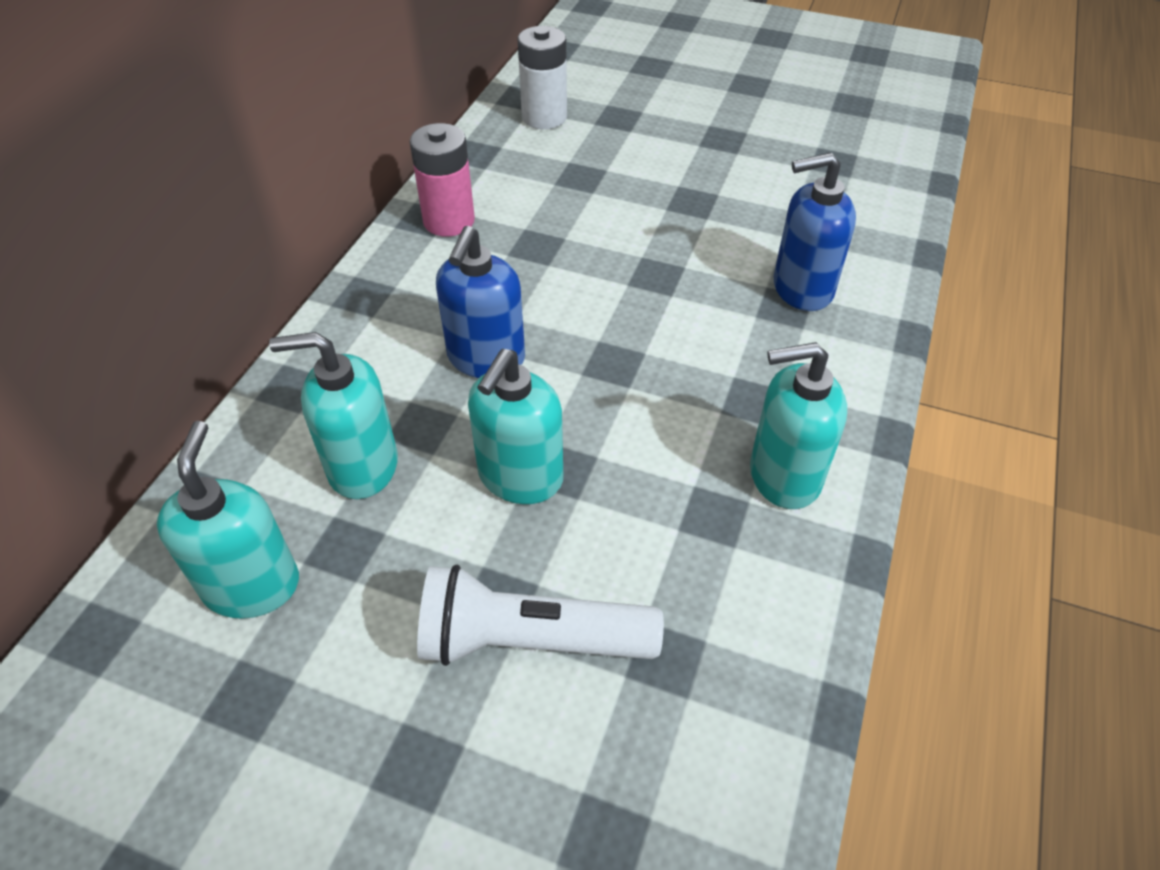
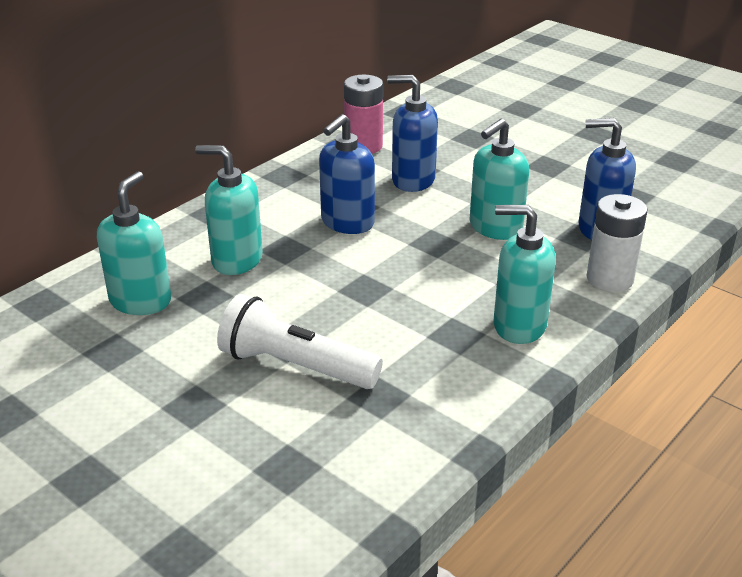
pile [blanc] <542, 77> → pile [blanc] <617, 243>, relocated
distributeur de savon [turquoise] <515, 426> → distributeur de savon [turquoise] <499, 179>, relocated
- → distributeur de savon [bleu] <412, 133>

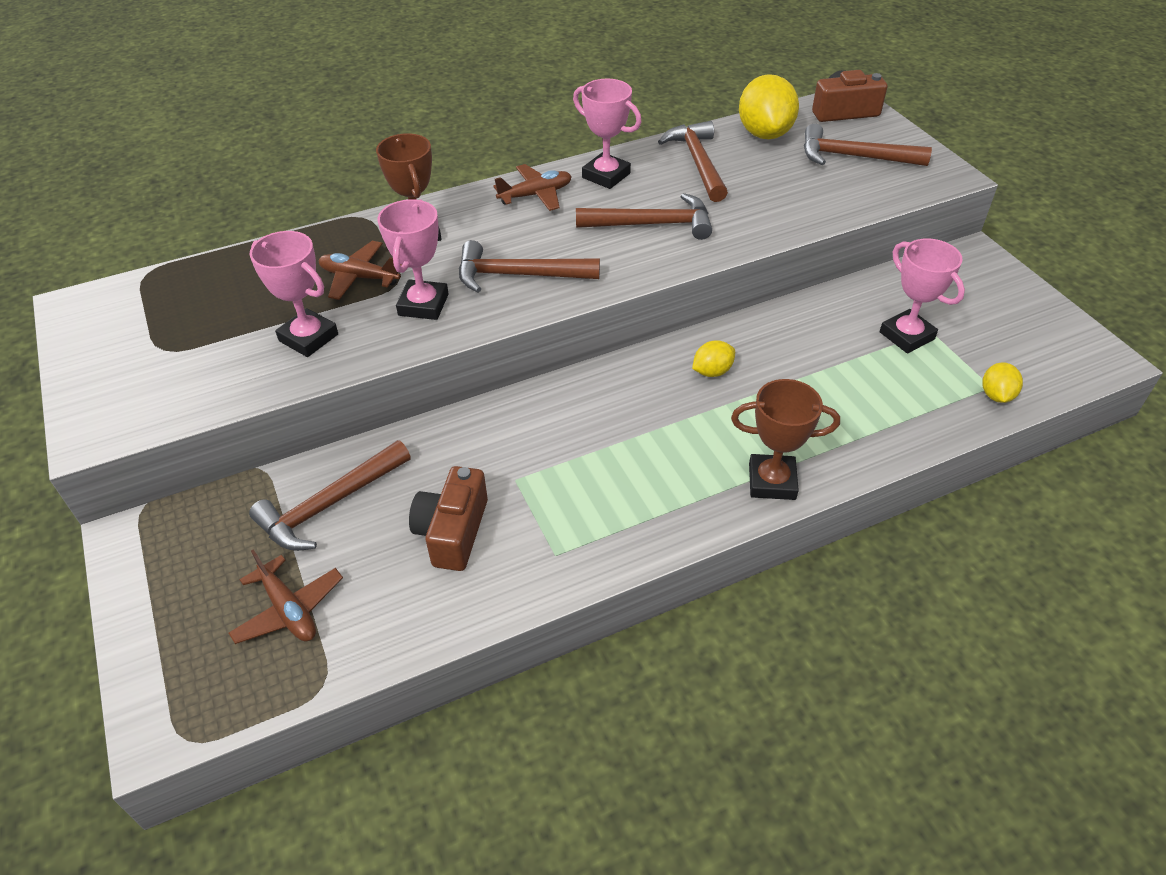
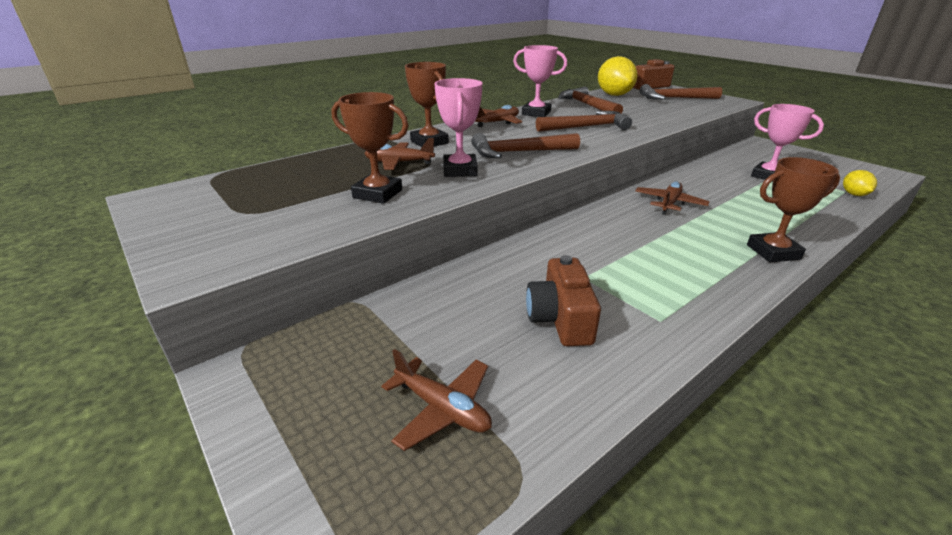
trophée [rose] <293, 294> → trophée [marron] <370, 148>
citron [jaune] <713, 358> → avion [marron] <672, 198>
marteau [marron] <330, 495> → -

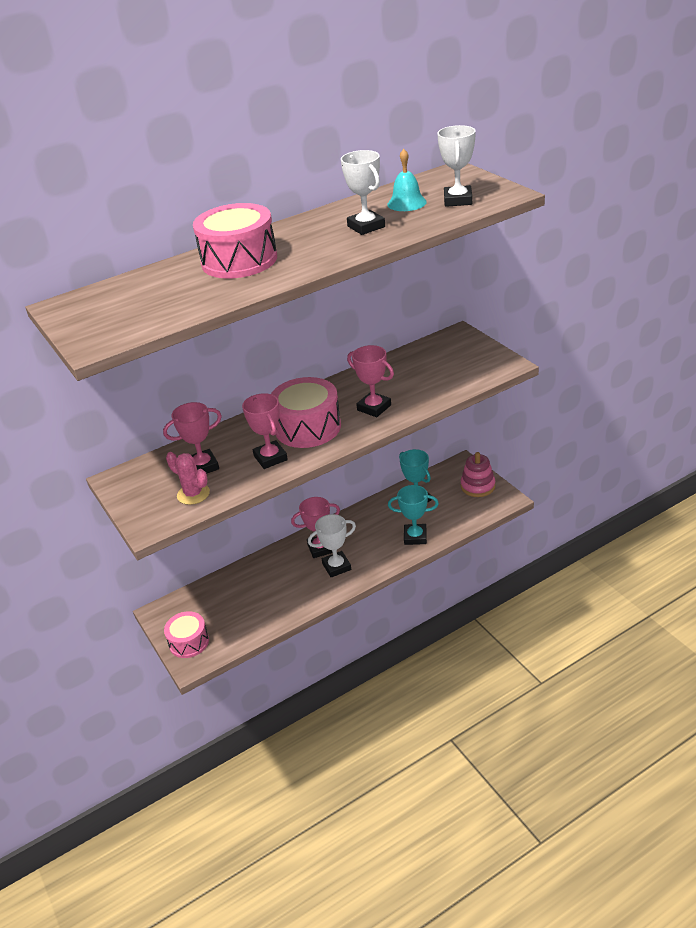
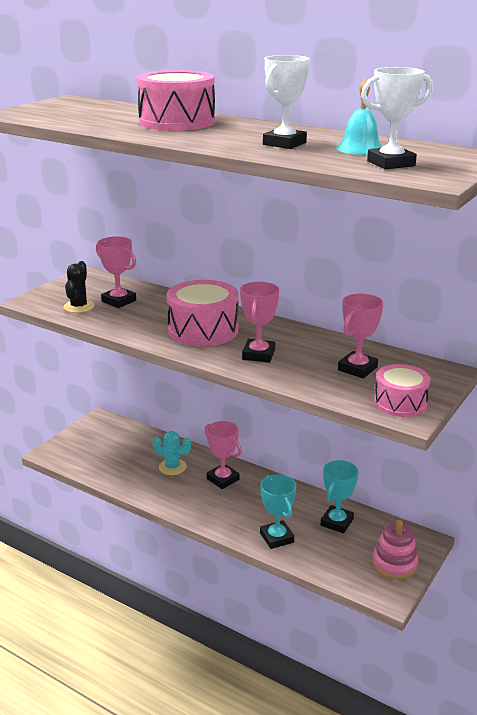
trophée [rose] <265, 431> → trophée [rose] <361, 336>, relocated
cactus [rose] <188, 478> → cactus [noir] <79, 287>
trophée [blanc] <332, 545> → -
tambour [rose] <186, 634> → tambour [rose] <402, 390>, relocated
- → cactus [turquoise] <171, 453>

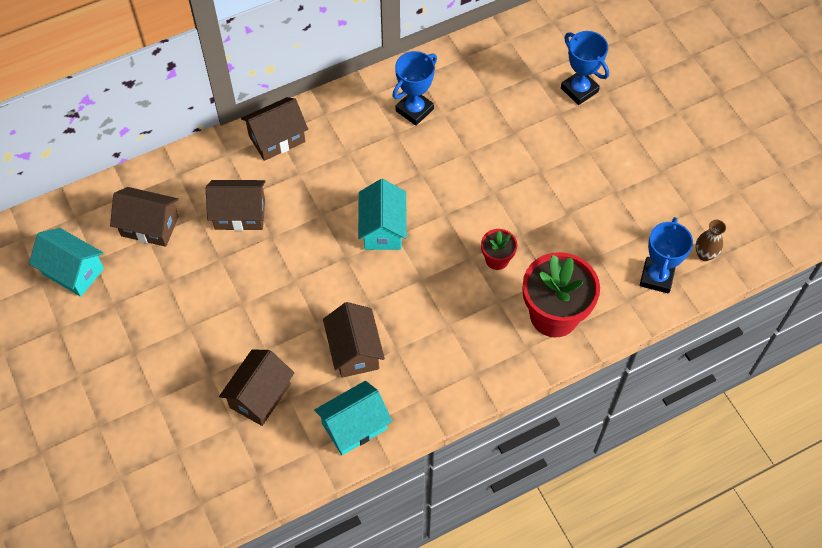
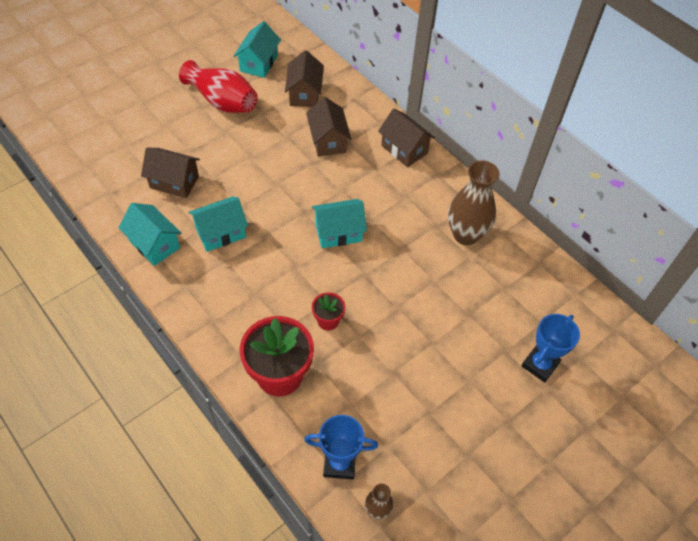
trophée [bleu] <414, 88> → vase [marron] <474, 202>
maison [marron] <354, 340> → maison [turquoise] <218, 224>
- → vase [rouge] <218, 86>

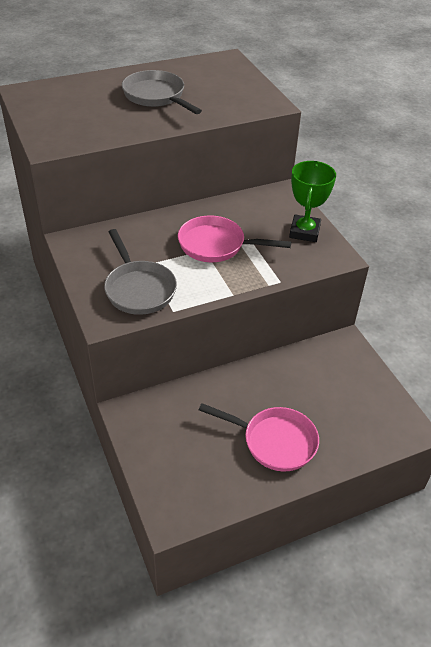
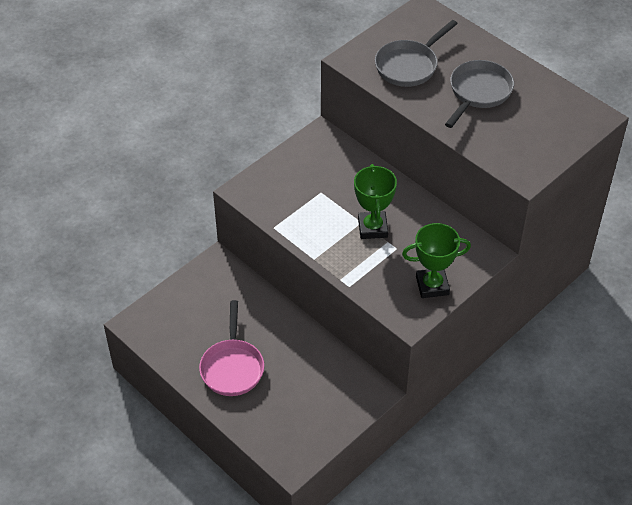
poêle [rose] <234, 239> → trophée [vert] <375, 201>
poêle [gris] <140, 272> → poêle [gris] <416, 53>, relocated

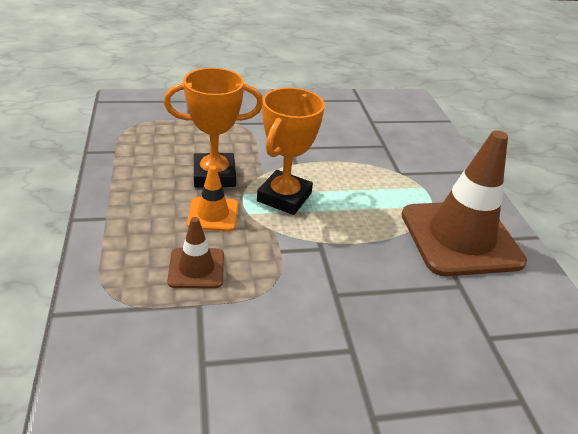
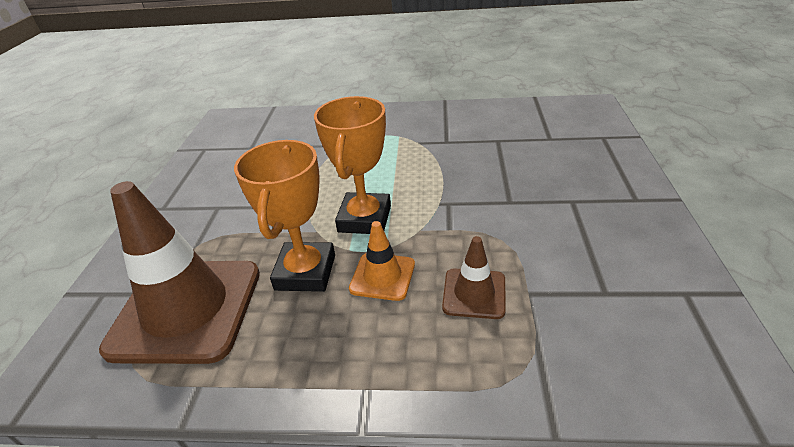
trophée [orange] <291, 151> → trophée [orange] <352, 165>, 60 degrees clockwise
cône de chantier [marron] <464, 203> → cône de chantier [marron] <179, 272>, relocated

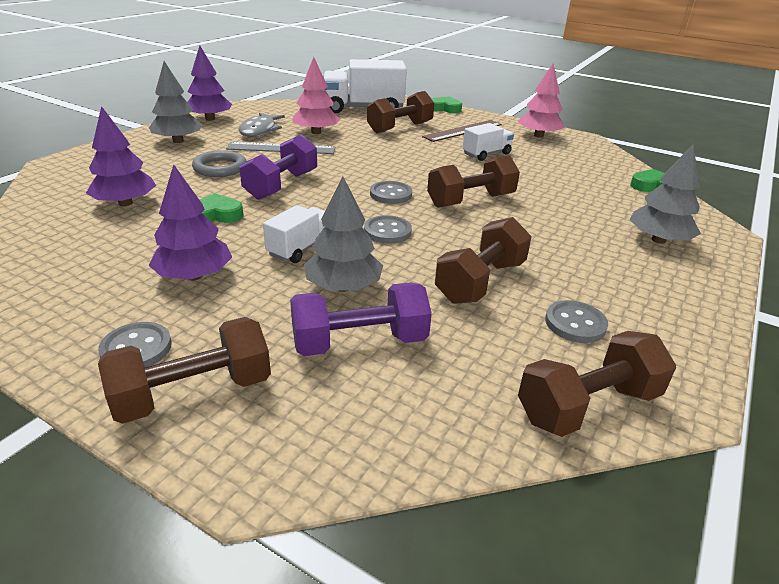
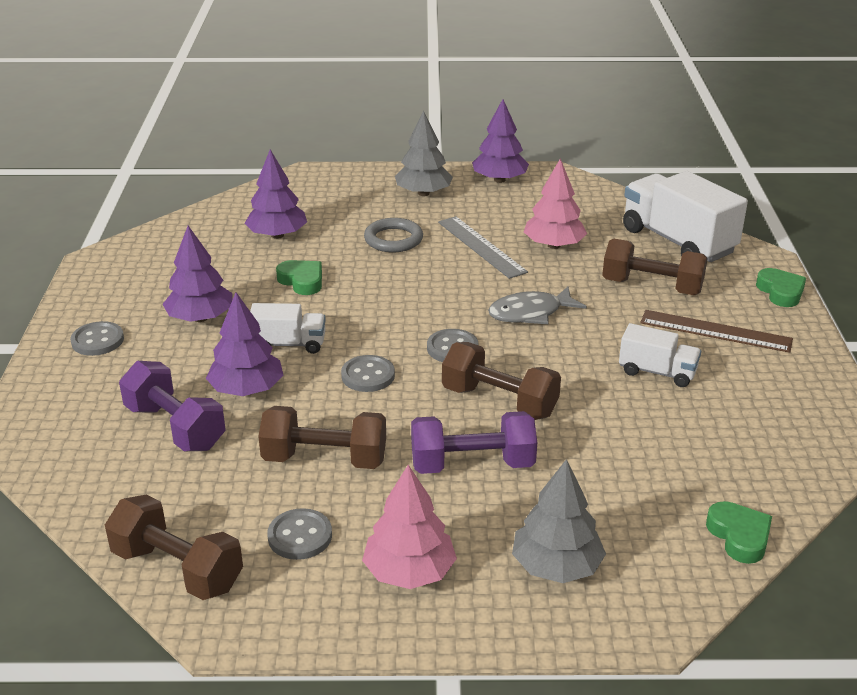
arbre [rose] <541, 101> → arbre [rose] <409, 527>, relocated
poisson [gris] <261, 125> → poisson [gris] <537, 305>, relocated
haltère [violet] <278, 167> → haltère [violet] <474, 442>, relocated
arbre [gris] <343, 234> → arbre [violet] <244, 344>
haltère [marron] <184, 370> → -

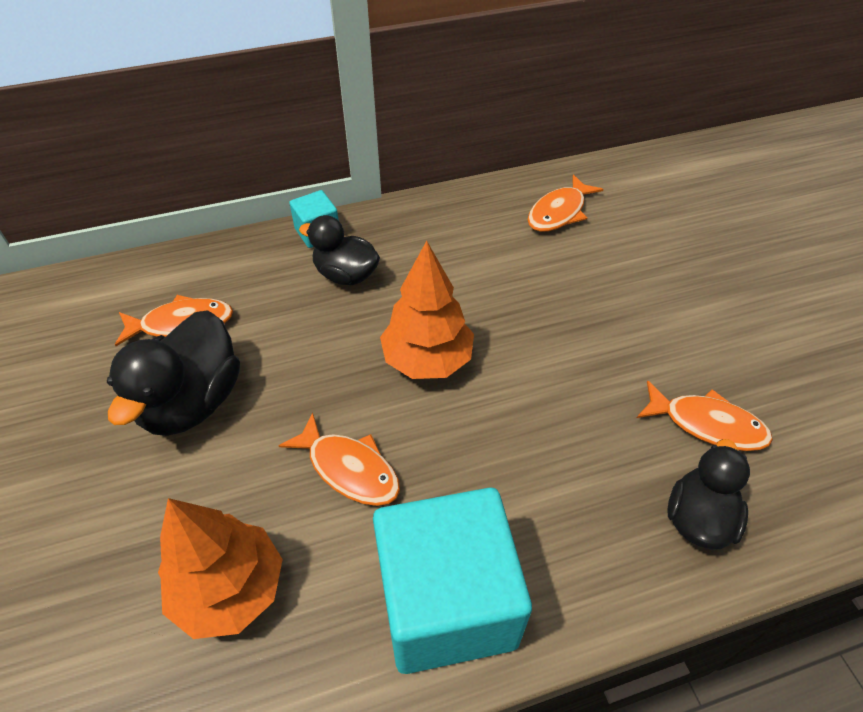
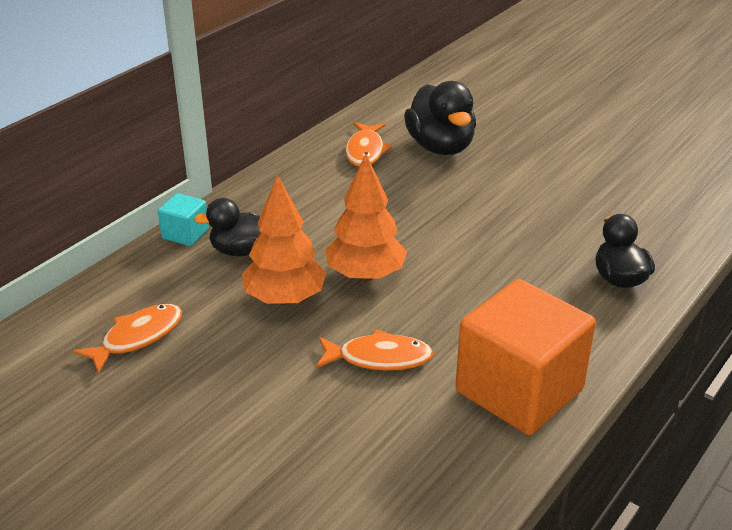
canard [noir] <173, 373> → canard [noir] <440, 118>, relocated
poisson [orange] <705, 416> → -
cube [turquoise] <452, 581> → cube [orange] <526, 357>
arbre [orange] <220, 568> → arbre [orange] <284, 240>, relocated

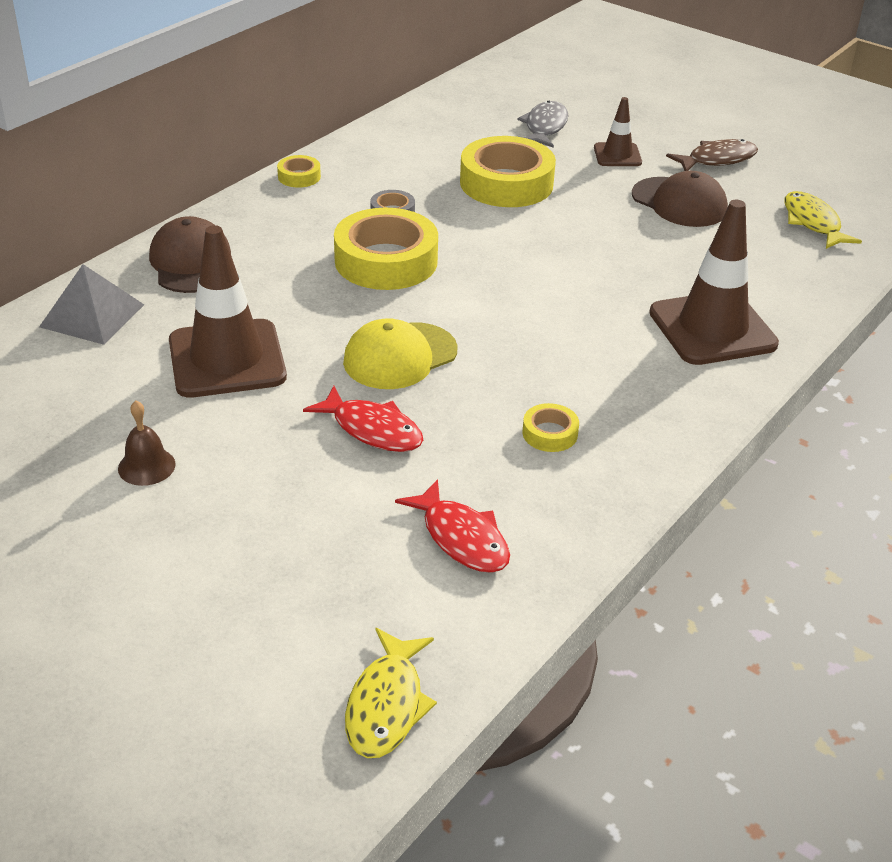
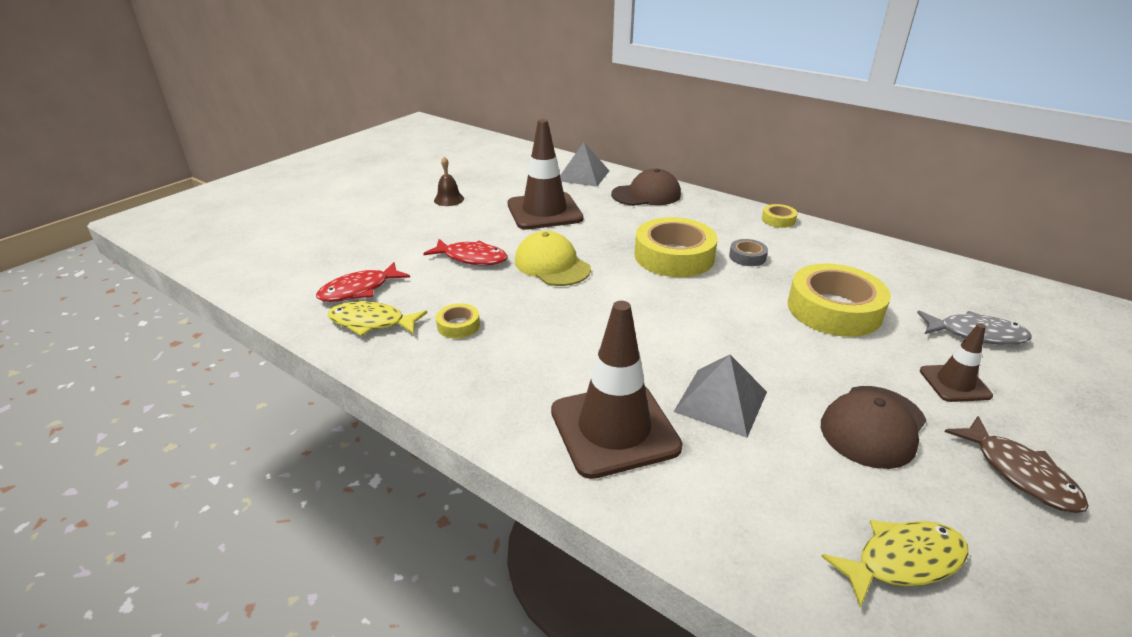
poisson [rouge] <363, 419> → poisson [rouge] <465, 252>, 105 degrees counterclockwise
poisson [jaune] <391, 693> → poisson [jaune] <377, 318>, relocated
- → pyramide [gris] <720, 396>

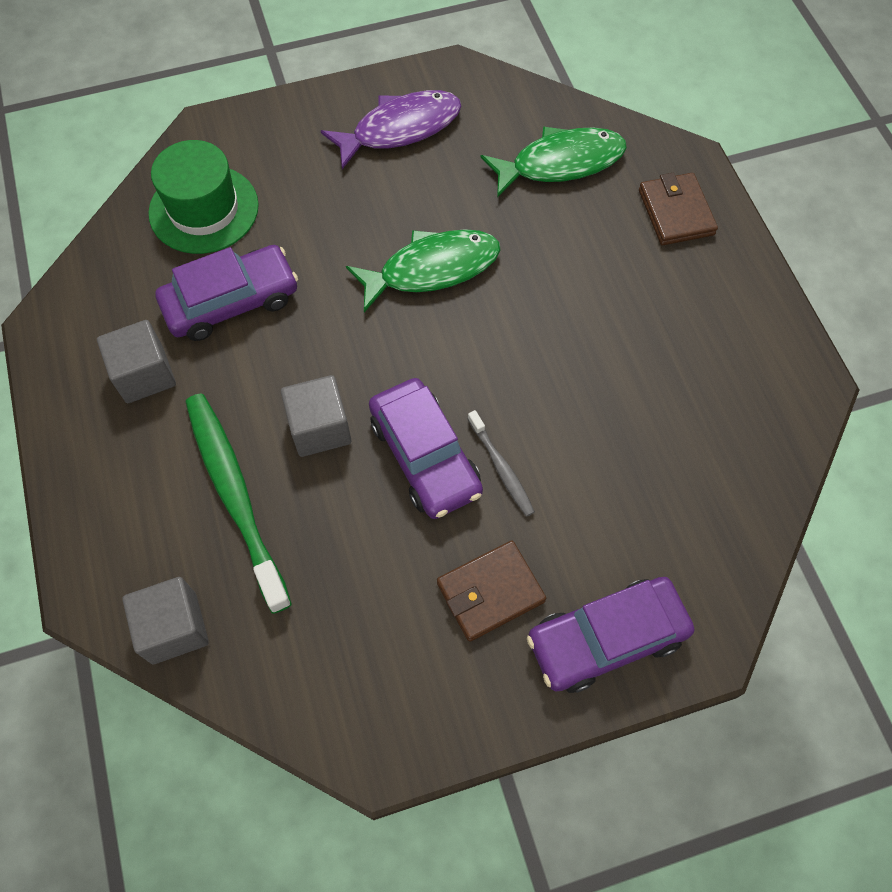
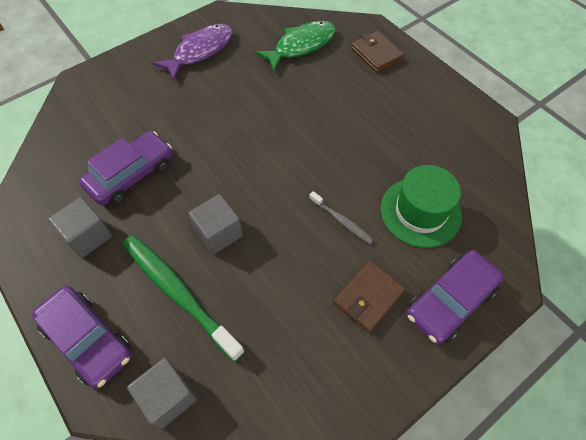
chapeau [vert] <203, 197> → chapeau [vert] <421, 206>, relocated
poisson [vert] <423, 270> → -
voiture [violet] <426, 448> → voiture [violet] <82, 337>, relocated

